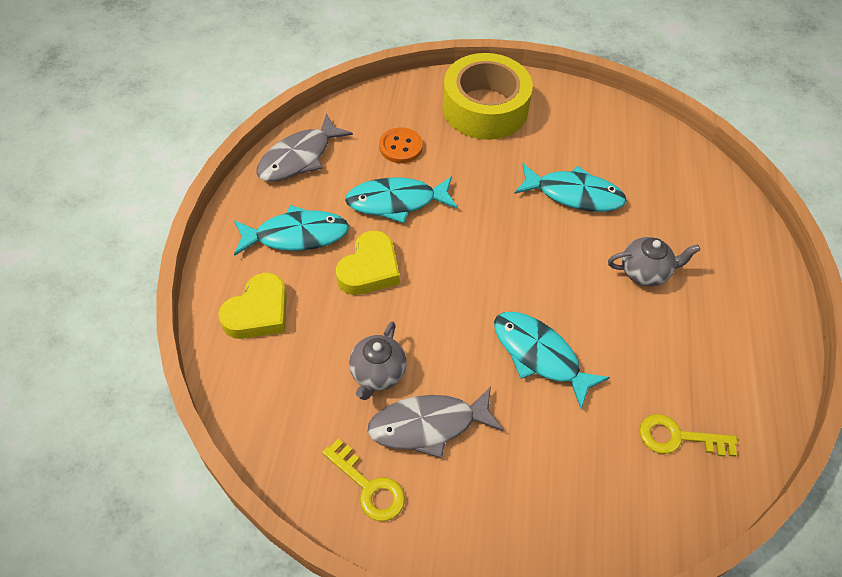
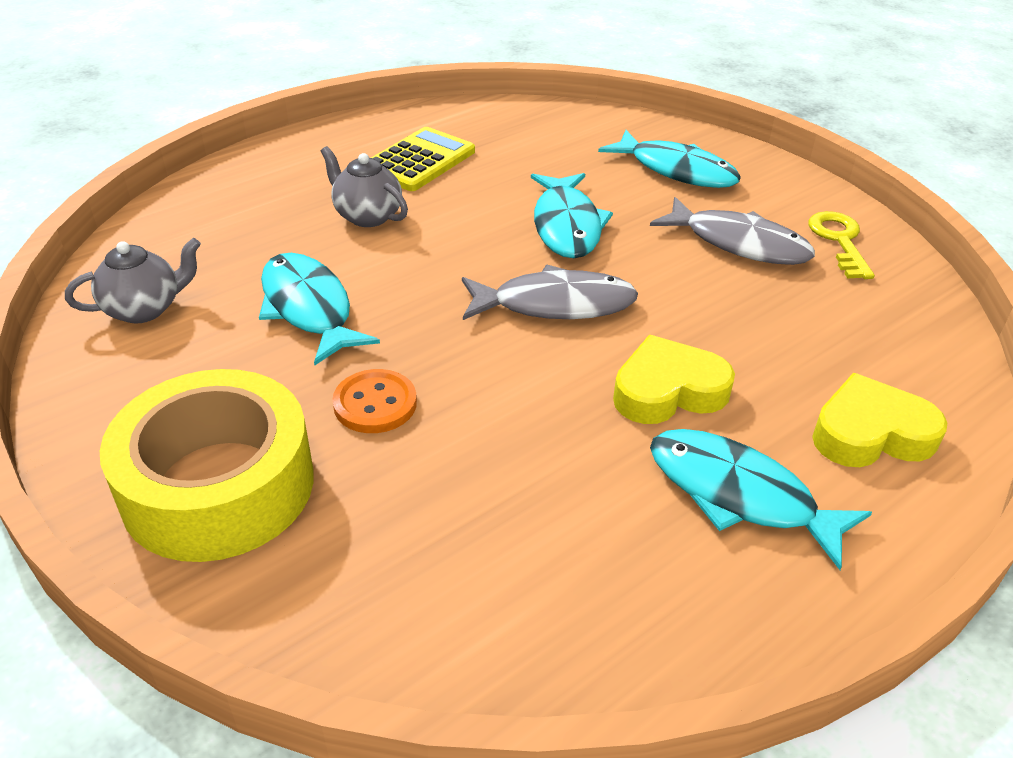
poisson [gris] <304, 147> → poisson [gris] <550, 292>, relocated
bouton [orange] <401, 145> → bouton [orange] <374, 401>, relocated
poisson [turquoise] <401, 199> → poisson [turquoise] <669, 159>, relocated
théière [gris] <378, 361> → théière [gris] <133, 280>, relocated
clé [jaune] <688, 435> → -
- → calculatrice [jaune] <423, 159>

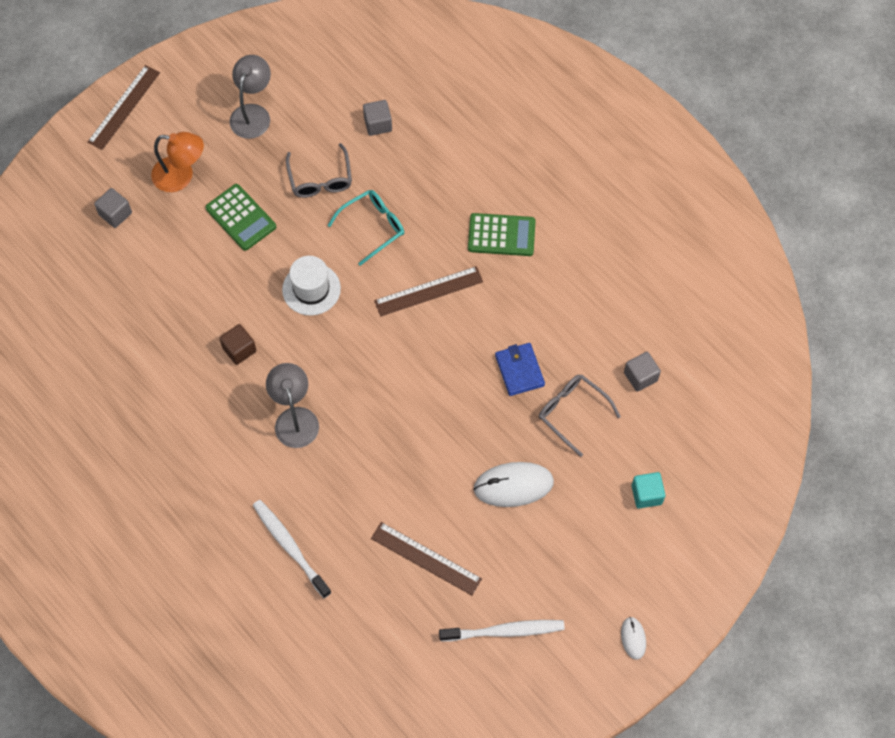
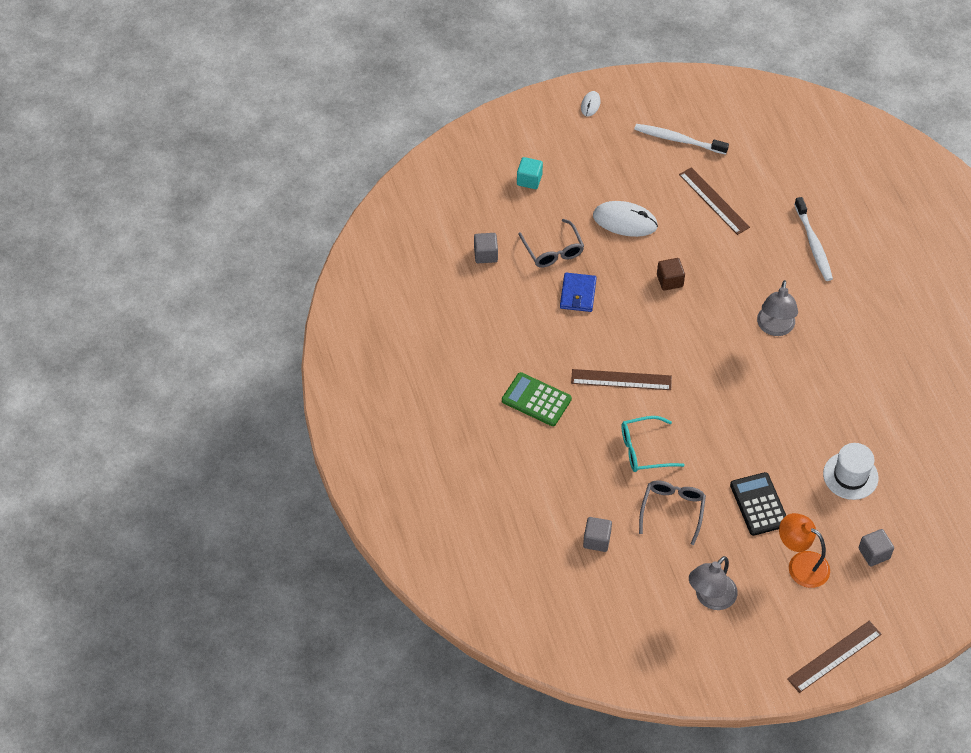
calculatrice [vert] <240, 217> → calculatrice [noir] <758, 504>
chapeau [blanc] <311, 286> → chapeau [blanc] <850, 471>, relocated
cube [marron] <237, 344> → cube [marron] <671, 274>, relocated

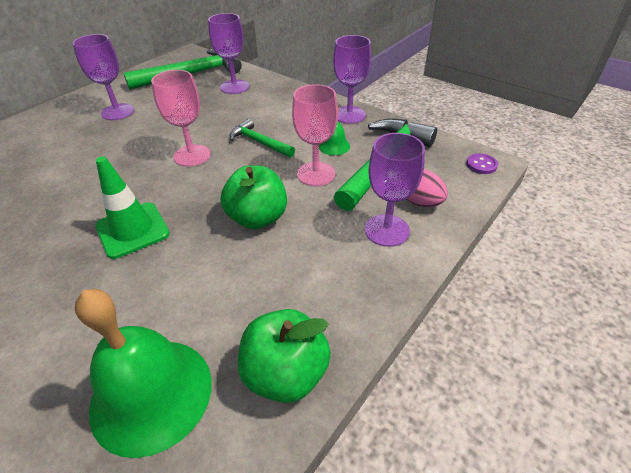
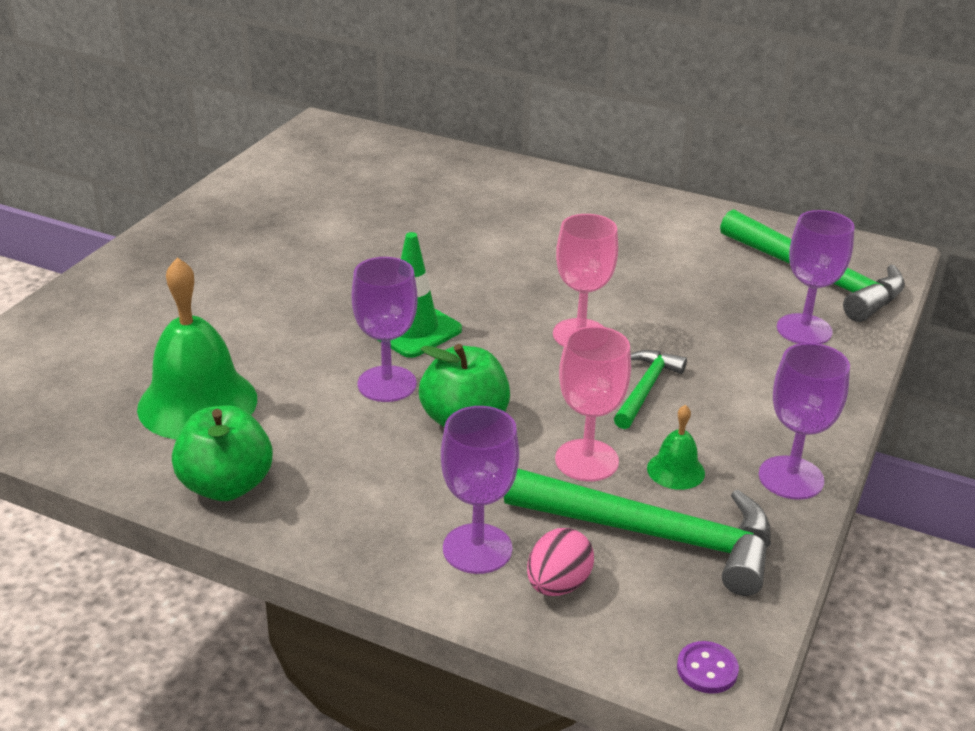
verre à pied [violet] <103, 77> → verre à pied [violet] <385, 329>, relocated

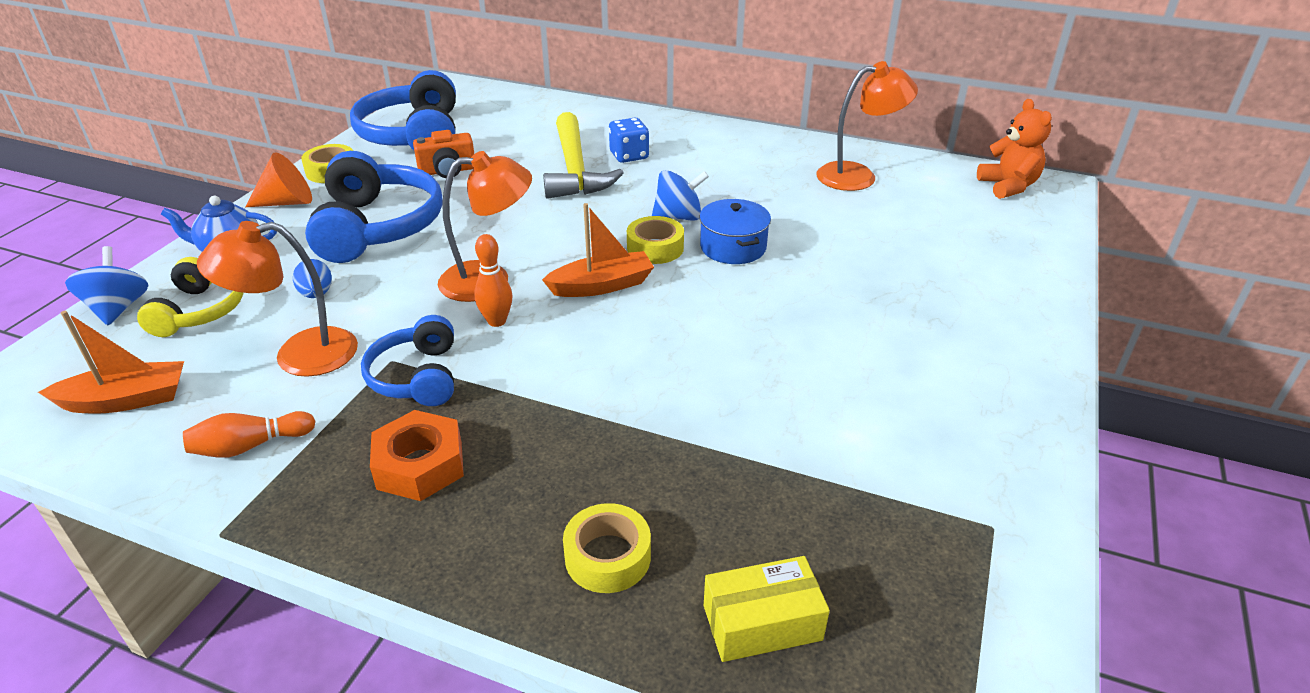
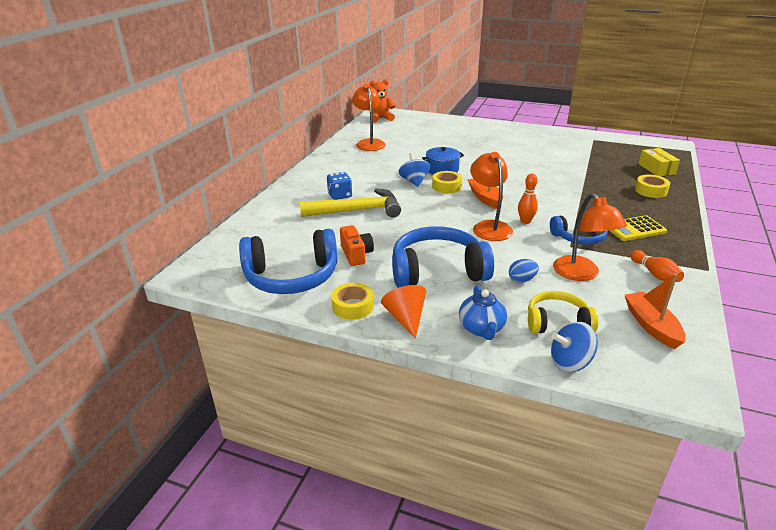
écrou [orange] <417, 455> → calculatrice [jaune] <638, 228>

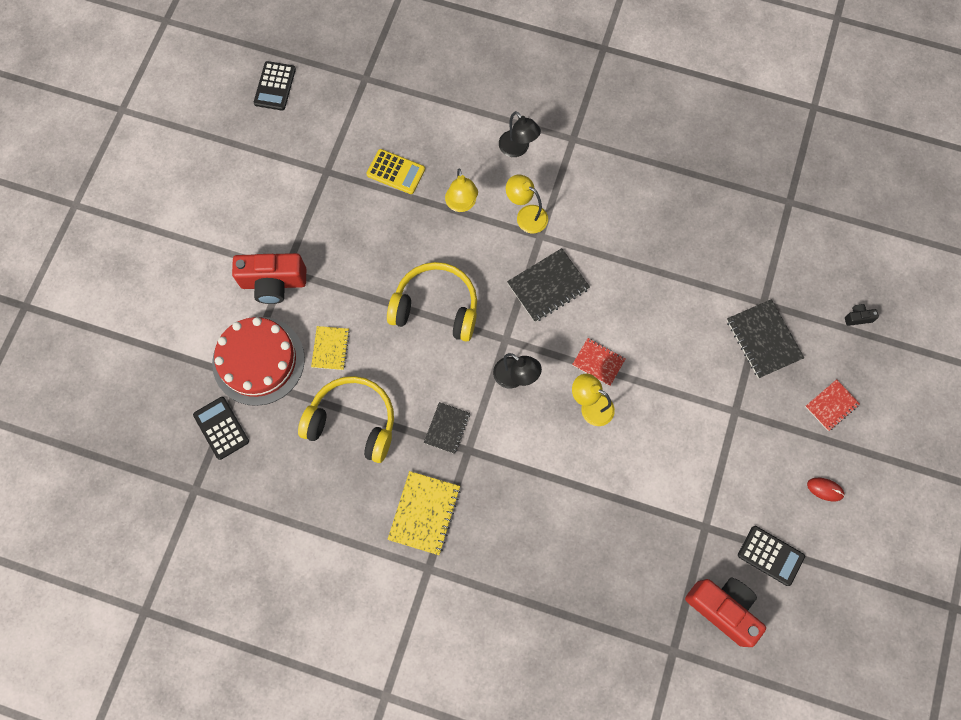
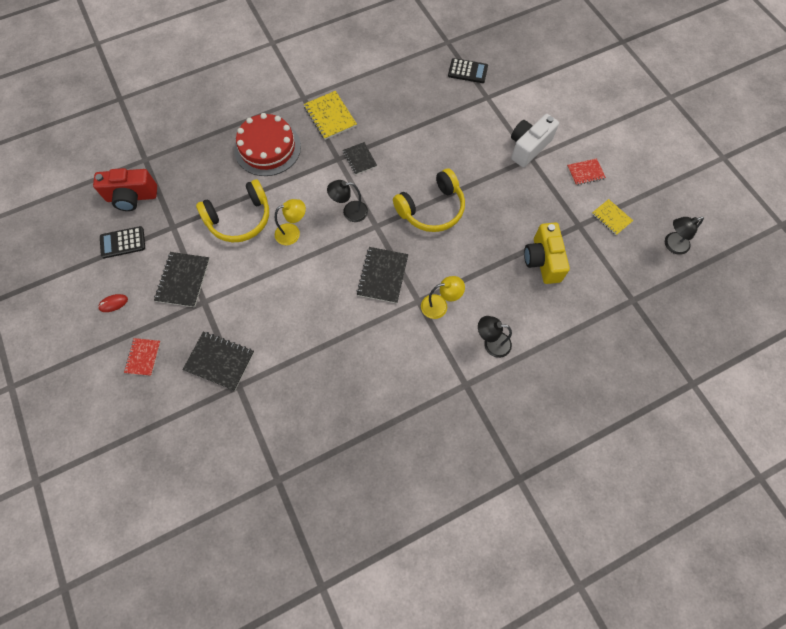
calculatrice [noir] <275, 85> → lampe [noir] <684, 236>
calculatrice [jaune] <395, 171> → appareil photo [jaune] <547, 253>
lampe [jaune] <461, 190> → -
appareil photo [rouge] <269, 278> → appareil photo [blanc] <535, 140>
appareil photo [noir] <862, 315> → -
gâteau [rouge] <258, 361> → gâteau [rouge] <267, 144>, relocated
carnet [jaune] <330, 348> → carnet [jaune] <612, 217>, relocated
carnet [rouge] <598, 362> → carnet [rouge] <586, 171>, relocated
casque audio [jaune] <346, 419> → casque audio [jaune] <232, 210>, relocated
- → carnet [noir] <182, 279>

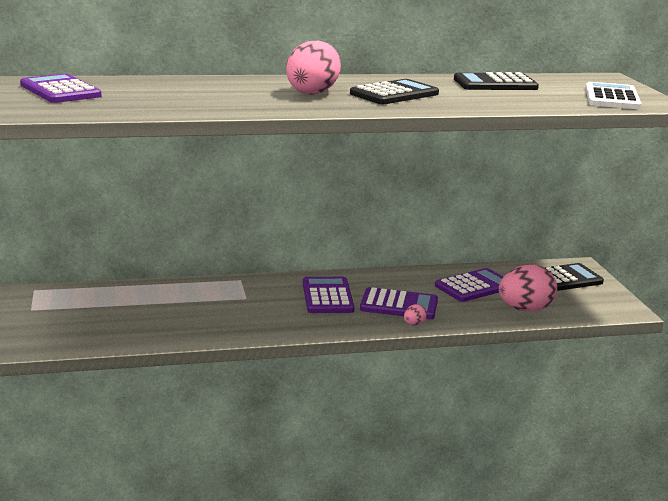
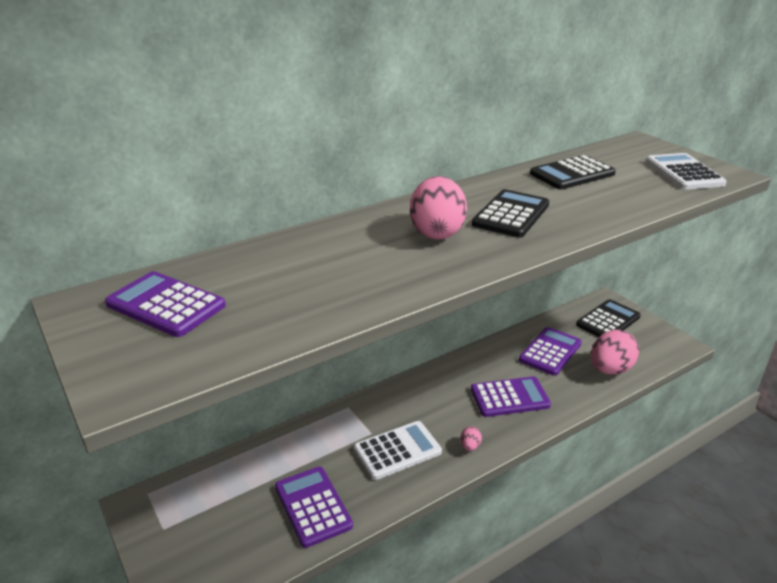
calculatrice [violet] <329, 295> → calculatrice [violet] <314, 507>, relocated
œuf [rose] <415, 315> → œuf [rose] <471, 438>, relocated
- → calculatrice [blanc] <398, 450>

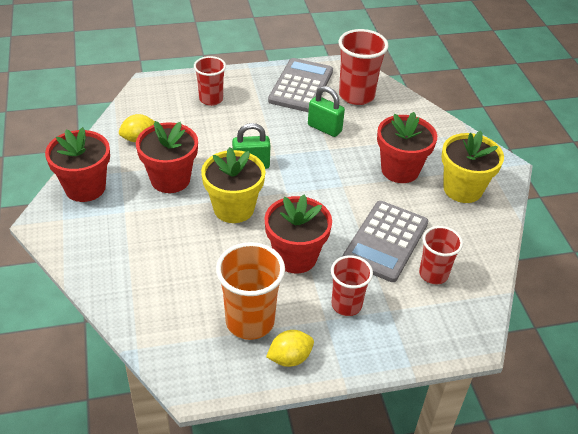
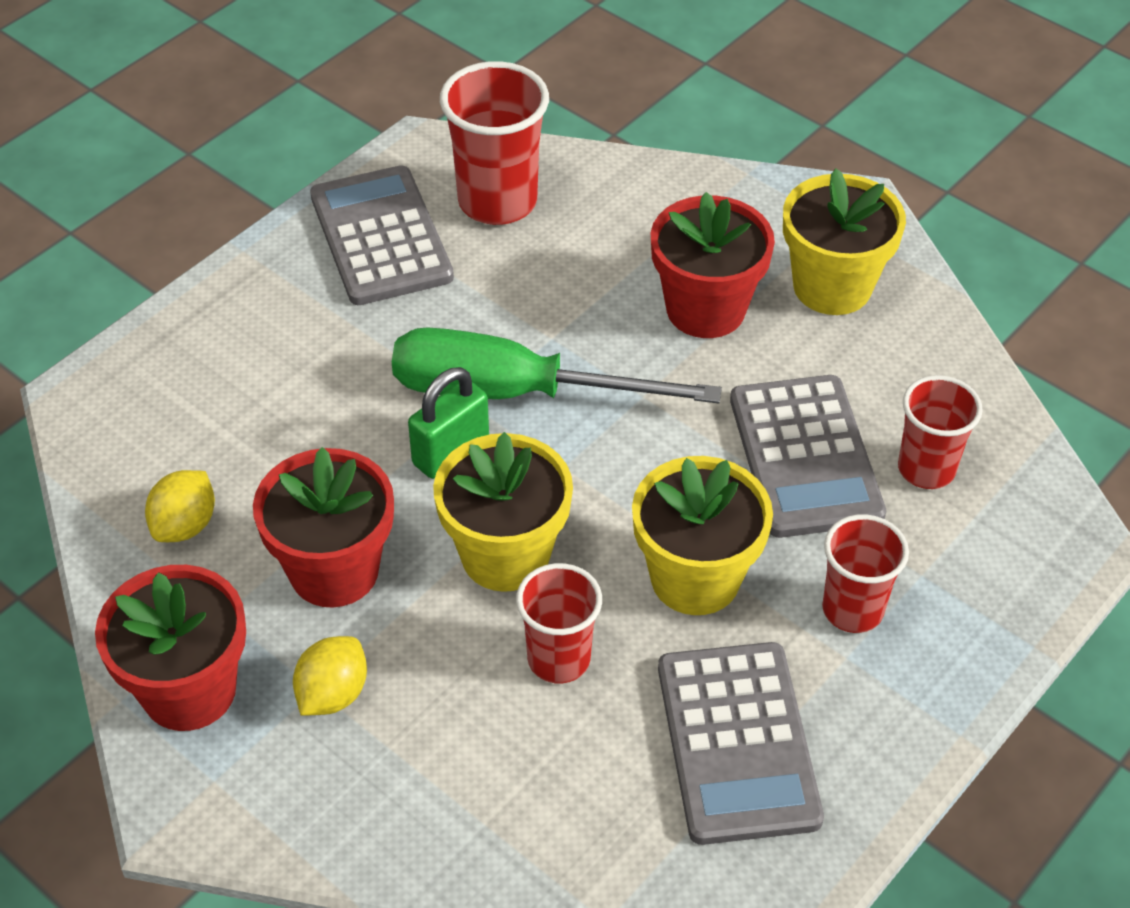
gobelet [rouge] <210, 81> → gobelet [rouge] <559, 623>, relocated
cadenas [vert] <326, 111> → -
pot de fleurs [rouge] <298, 234> → pot de fleurs [jaune] <702, 535>
gobelet [orange] <250, 291> → calculatrice [gris] <741, 743>
citron [jaune] <290, 348> → citron [jaune] <330, 676>, relocated
- → tournevis [vert] <557, 365>

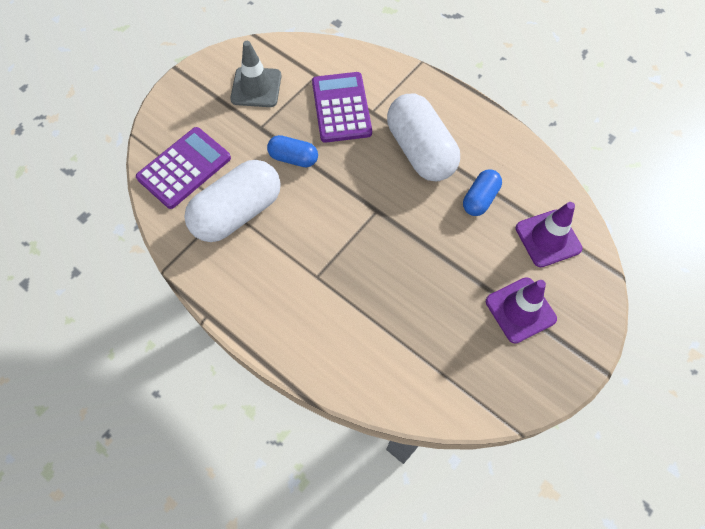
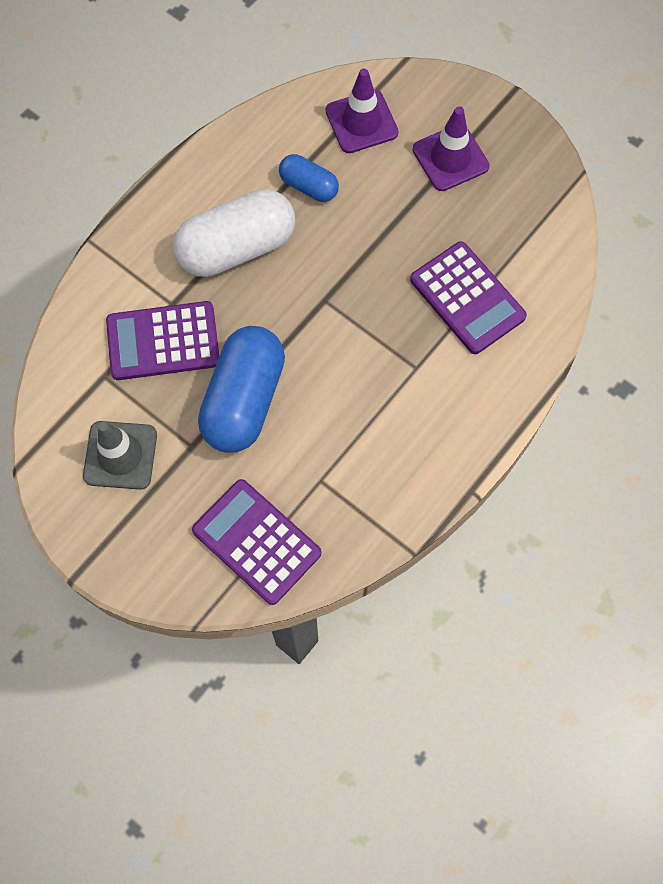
gélule [bleu] <292, 151> → gélule [bleu] <241, 389>, x1.89
gélule [blanc] <232, 201> → -
- → calculatrice [violet] <468, 297>

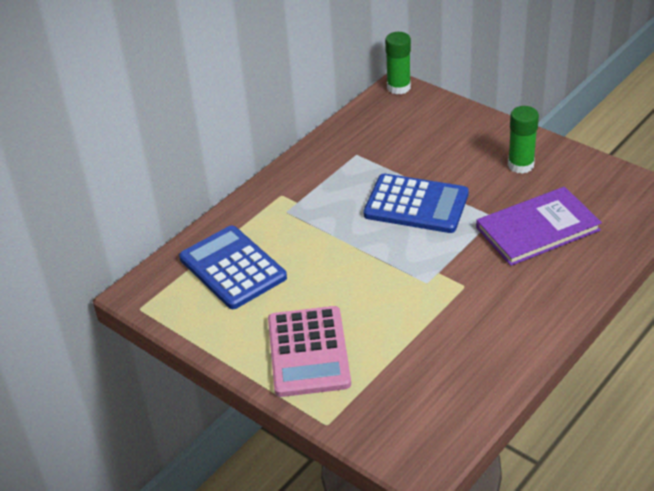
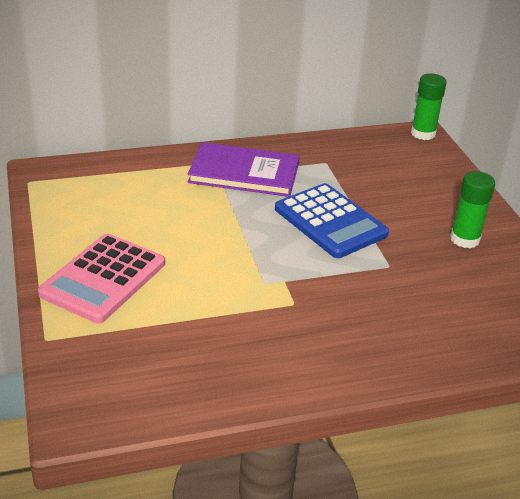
livre [violet] <539, 226> → livre [violet] <243, 169>, relocated
calculatrice [bleu] <233, 267> → -

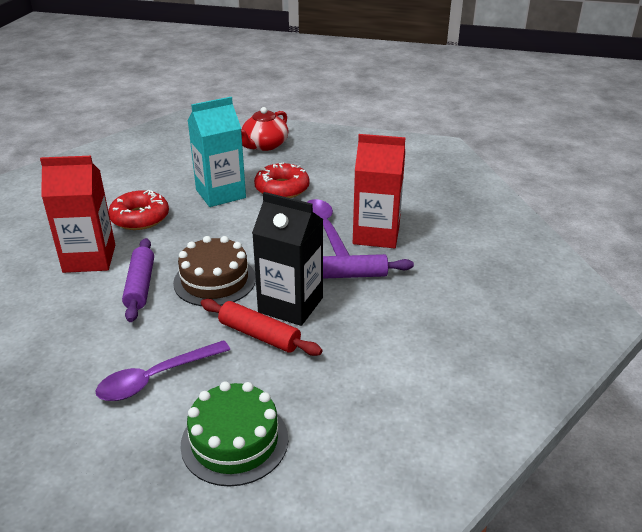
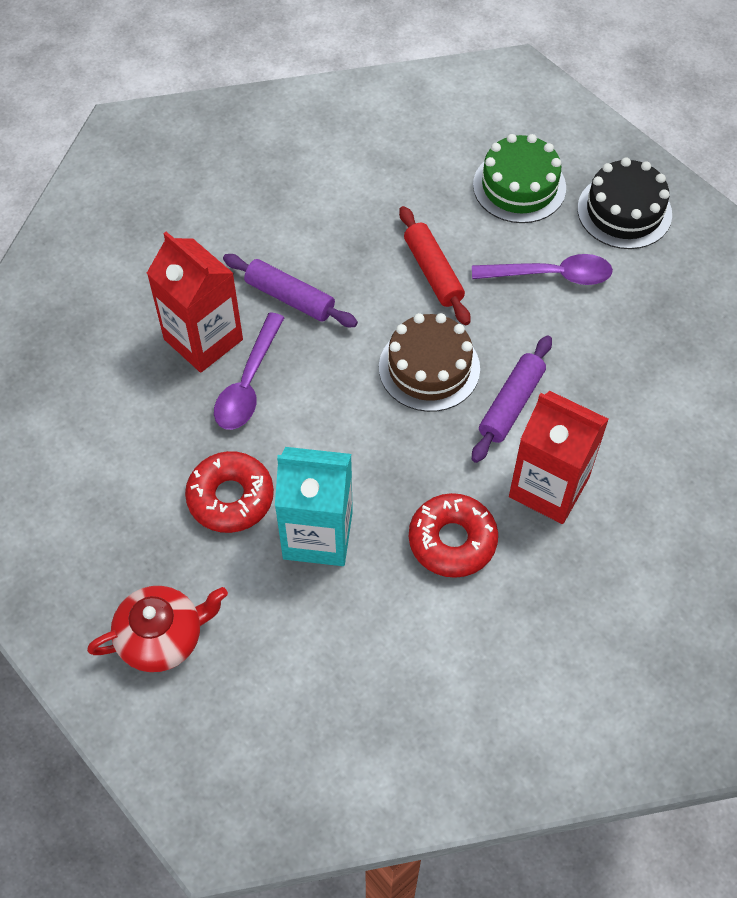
brique de lait [noir] <287, 259> → -
- → gâteau [noir] <625, 203>

